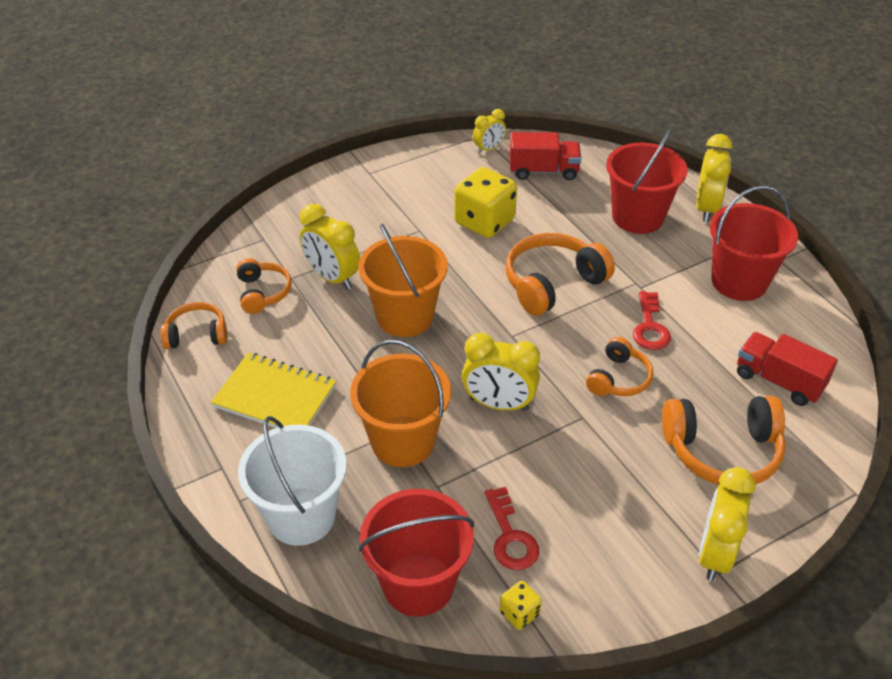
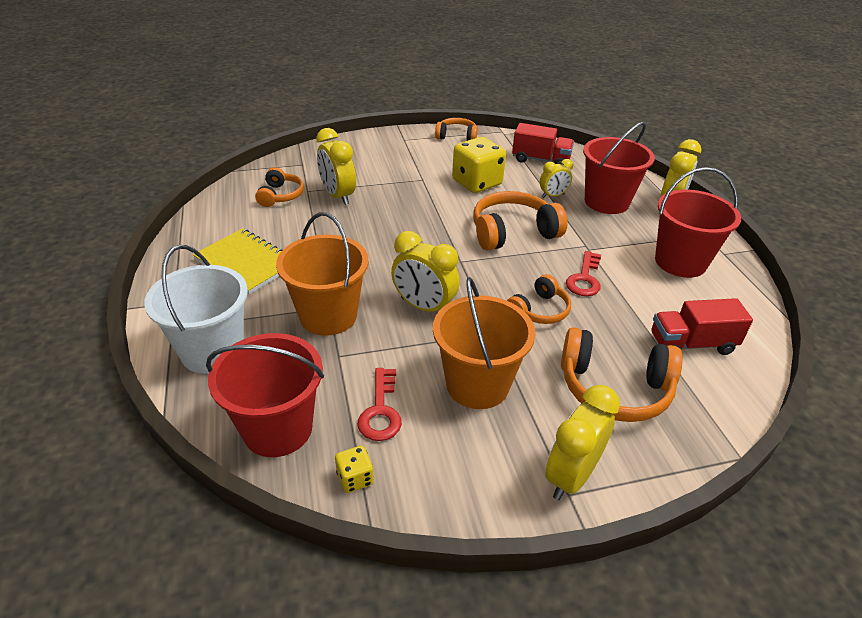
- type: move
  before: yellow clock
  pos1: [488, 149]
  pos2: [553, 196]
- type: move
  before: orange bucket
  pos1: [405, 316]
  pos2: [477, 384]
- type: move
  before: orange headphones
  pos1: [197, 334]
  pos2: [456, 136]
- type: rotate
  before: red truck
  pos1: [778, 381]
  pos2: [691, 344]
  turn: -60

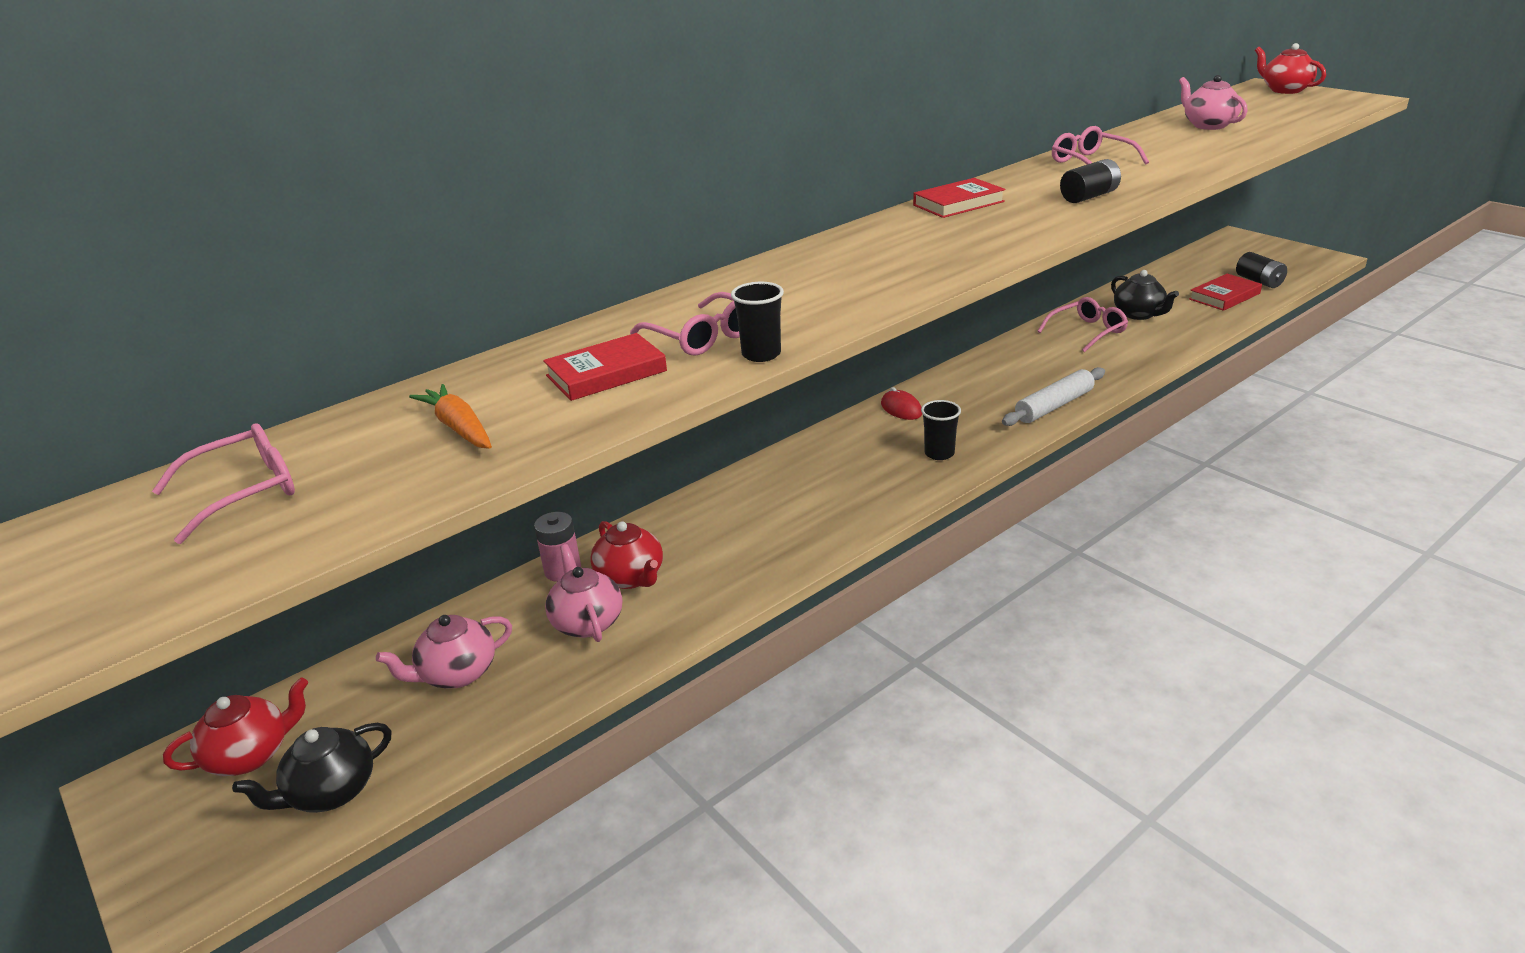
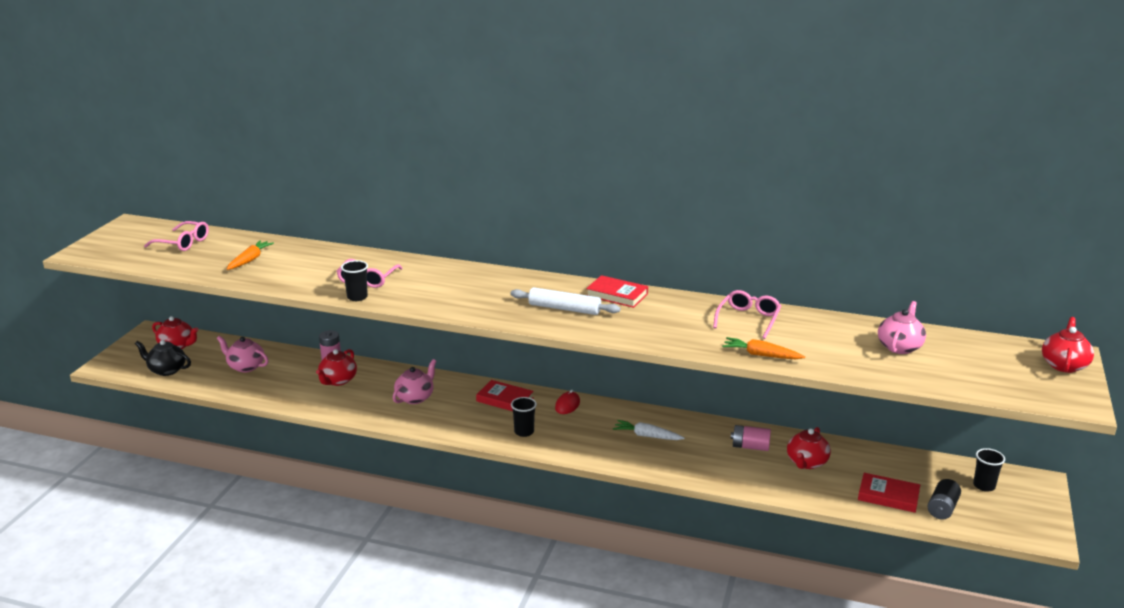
- type: delete
  before: black battery
  pos1: [1089, 196]
- type: recolor
  before: black teapot
  after: red teapot
  pos1: [1139, 314]
  pos2: [806, 462]
- type: replace
  before: pink glasses
  after: pink battery
  pos1: [1087, 332]
  pos2: [750, 447]
- type: move
  before: red book
  pos1: [606, 373]
  pos2: [505, 399]
- type: move
  before: white rolling pin
  pos1: [1054, 406]
  pos2: [564, 309]
- type: move
  before: pink teapot
  pos1: [587, 622]
  pos2: [415, 397]
- type: insert
  after: orange carrot
  pos2: [761, 355]
- type: insert
  after: white carrot
  pos2: [647, 436]
- type: insert
  after: black cup
  pos2: [984, 486]

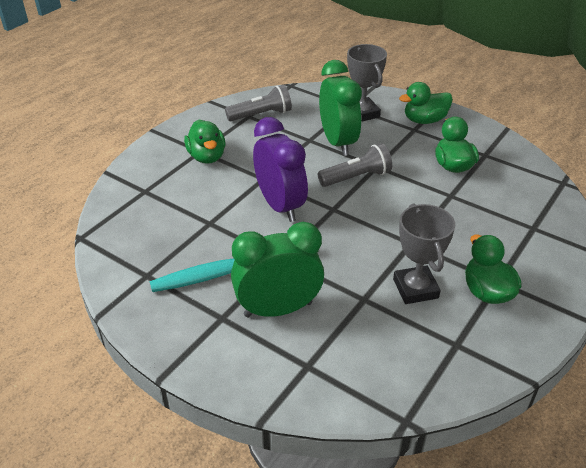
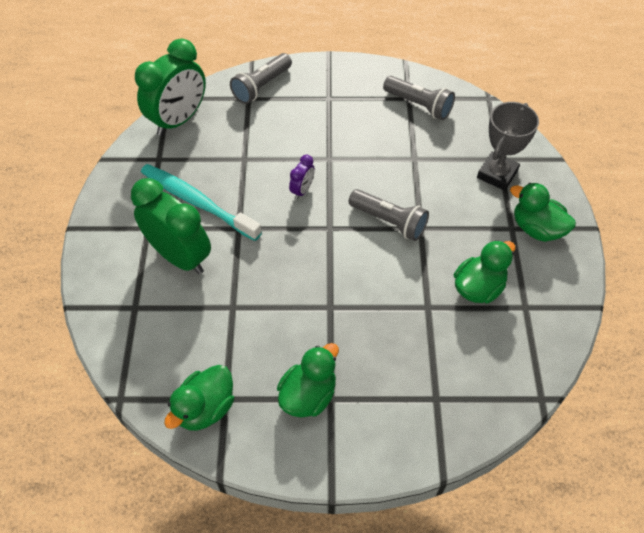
- type: move
  before: green clock
  pos1: [338, 142]
  pos2: [179, 120]
- type: resize
  before: purple clock
  pos1: [280, 206]
  pos2: [302, 190]
  scale: 0.45
- type: move
  before: green duck
  pos1: [207, 157]
  pos2: [205, 408]
- type: delete
  before: grey trophy
  pos1: [415, 288]
- type: insert
  after: grey flashlight
  pos2: [262, 86]

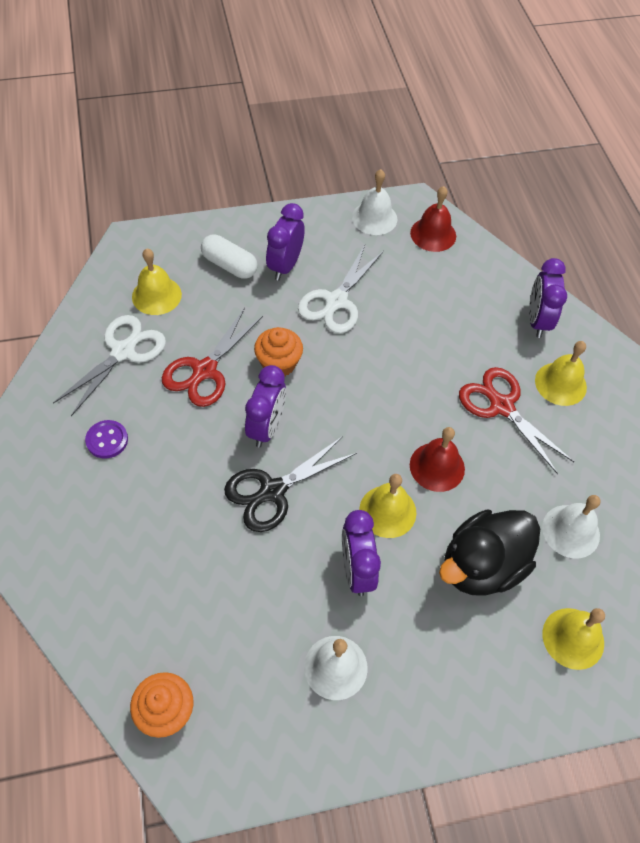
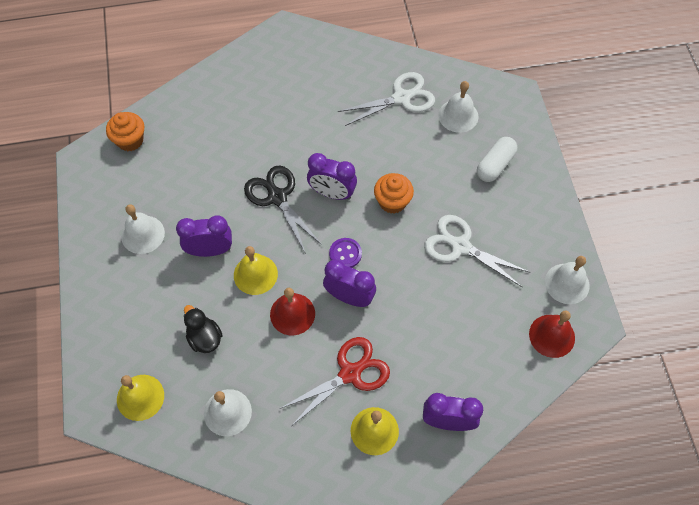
- type: move
  before: purple clock
  pos1: [285, 266]
  pos2: [349, 297]
- type: recolor
  before: yellow bell
  after: white bell
  pos1: [156, 295]
  pos2: [458, 115]
- type: delete
  before: red scissors
  pos1: [205, 370]
- type: rotate
  before: white scissors
  pos1: [123, 352]
  pos2: [401, 98]
  turn: -60
- type: move
  before: purple button
  pos1: [107, 440]
  pos2: [345, 254]
- type: resize
  before: black duck
  pos1: [482, 566]
  pos2: [204, 338]
  scale: 0.56

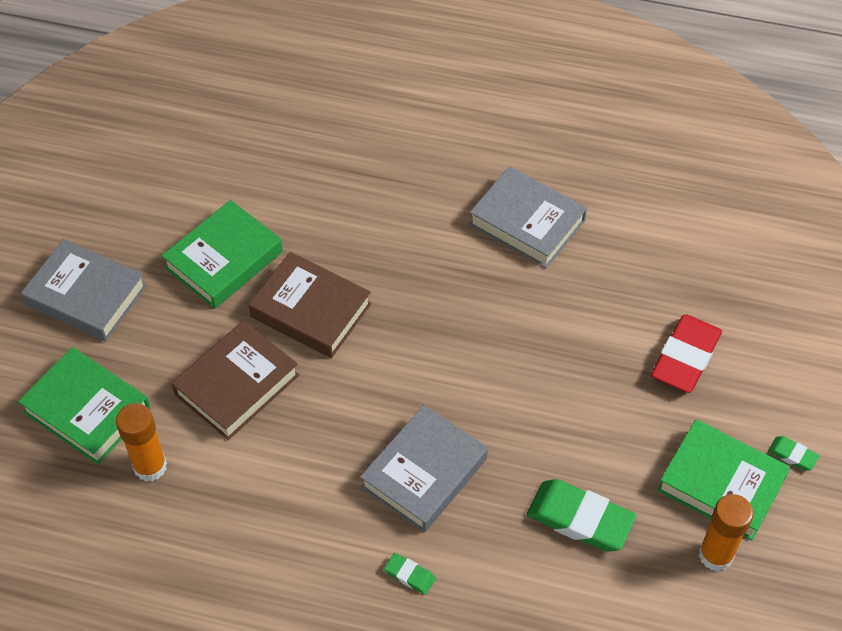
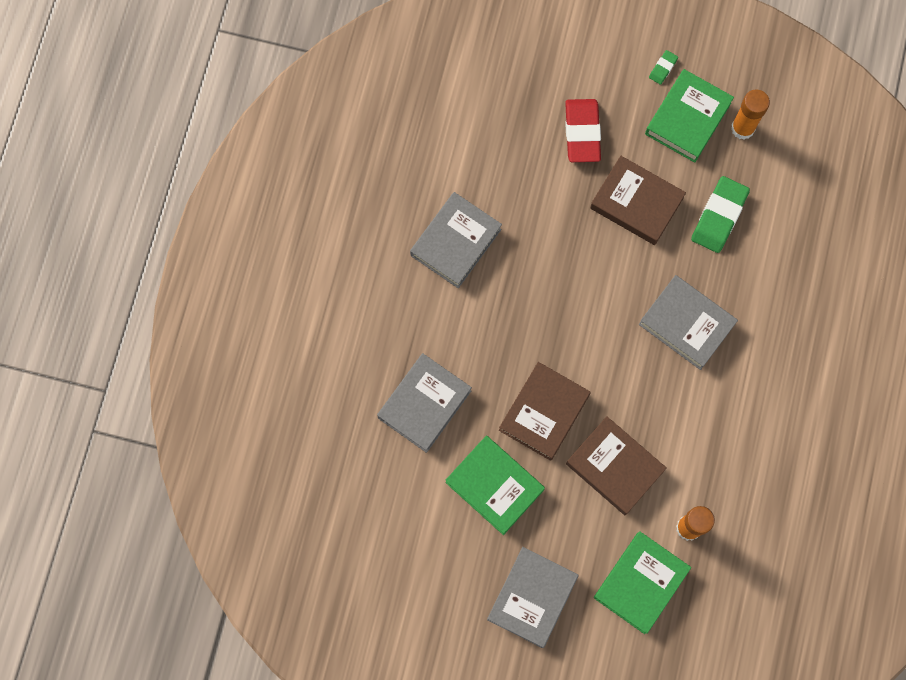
- type: rotate
  before: red eraser
  pos1: [685, 357]
  pos2: [582, 132]
  turn: 60
- type: delete
  before: green eraser
  pos1: [410, 575]
- type: insert
  after: brown book
  pos2: [636, 203]
- type: insert
  after: grey book
  pos2: [424, 404]

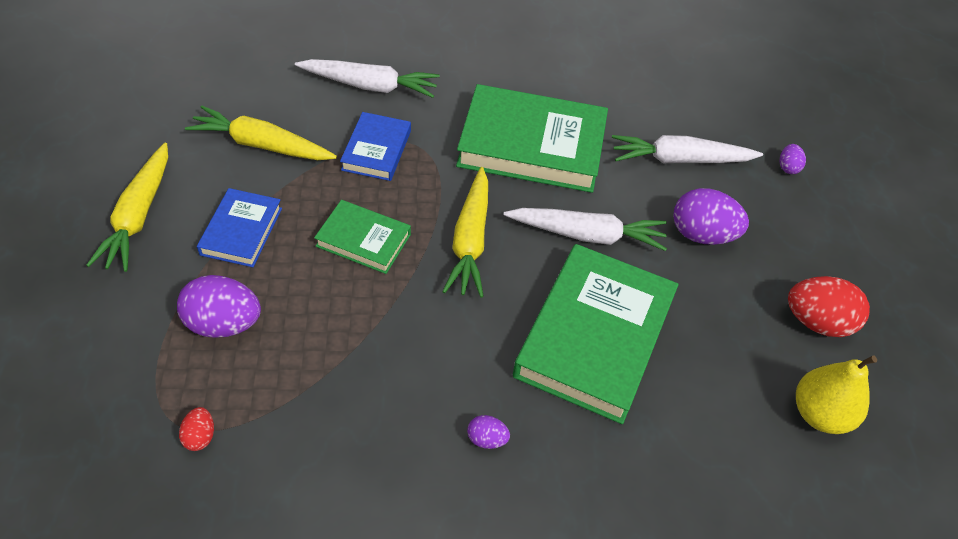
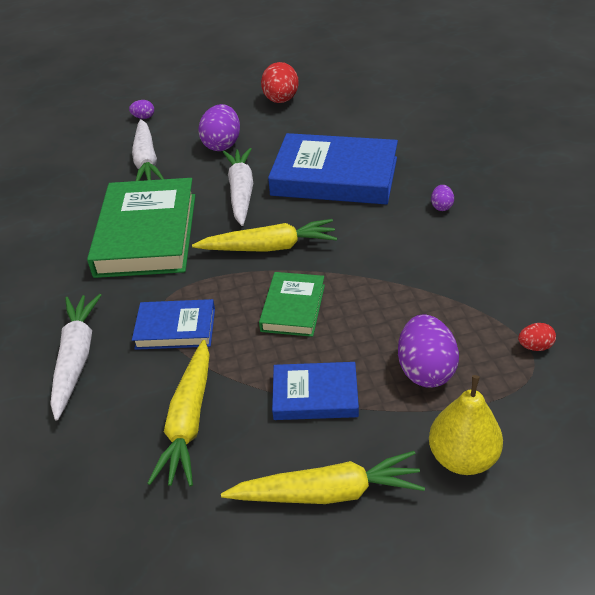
- type: recolor
  before: green book
  after: blue book
  pos1: [595, 337]
  pos2: [334, 176]
- type: move
  before: yellow pear
  pos1: [820, 414]
  pos2: [462, 458]

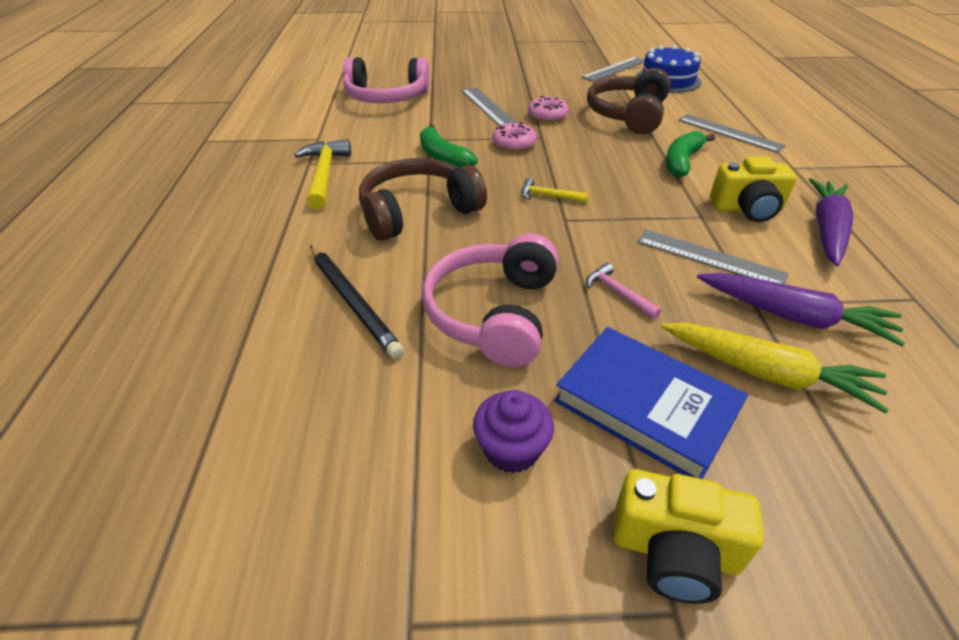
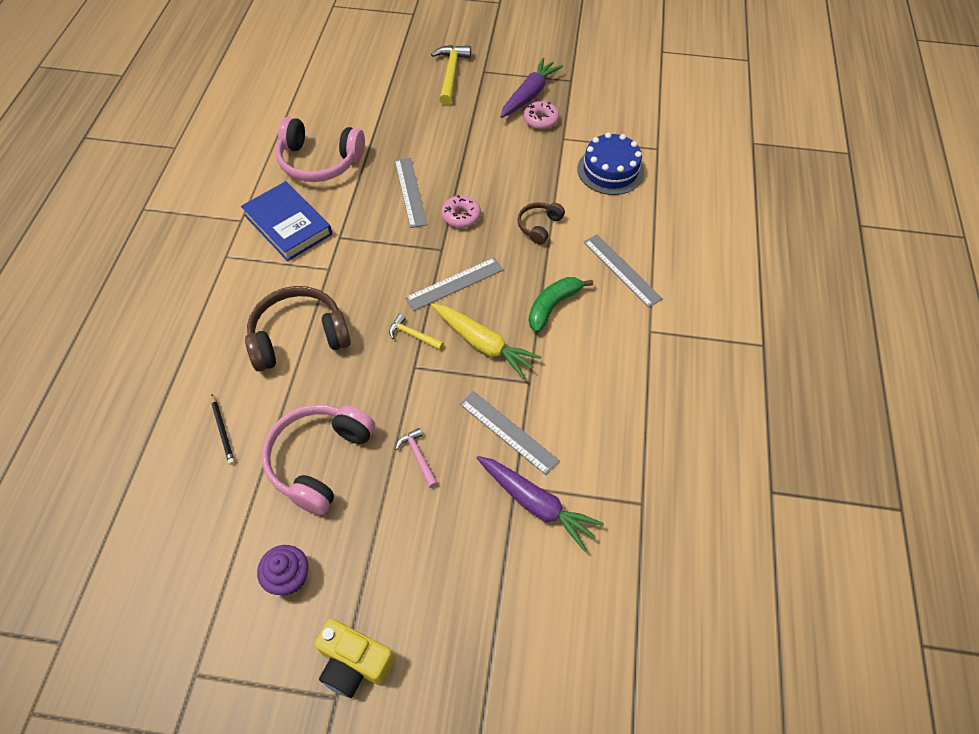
- type: move
  before: grey ruler
  pos1: [615, 69]
  pos2: [454, 284]
- type: resize
  before: brown headphones
  pos1: [628, 115]
  pos2: [539, 226]
  scale: 0.53
- type: move
  before: pink donut
  pos1: [514, 144]
  pos2: [541, 120]
- type: delete
  before: green banana
  pos1: [443, 157]
- type: move
  before: yellow hammer
  pos1: [324, 175]
  pos2: [451, 74]
- type: delete
  before: yellow camera
  pos1: [747, 209]
- type: move
  before: purple carrot
  pos1: [826, 230]
  pos2: [529, 95]
- type: resize
  before: black pencil
  pos1: [353, 302]
  pos2: [223, 431]
  scale: 0.57
- type: move
  before: yellow carrot
  pos1: [766, 373]
  pos2: [483, 344]
- type: move
  before: blue book
  pos1: [645, 406]
  pos2: [288, 225]

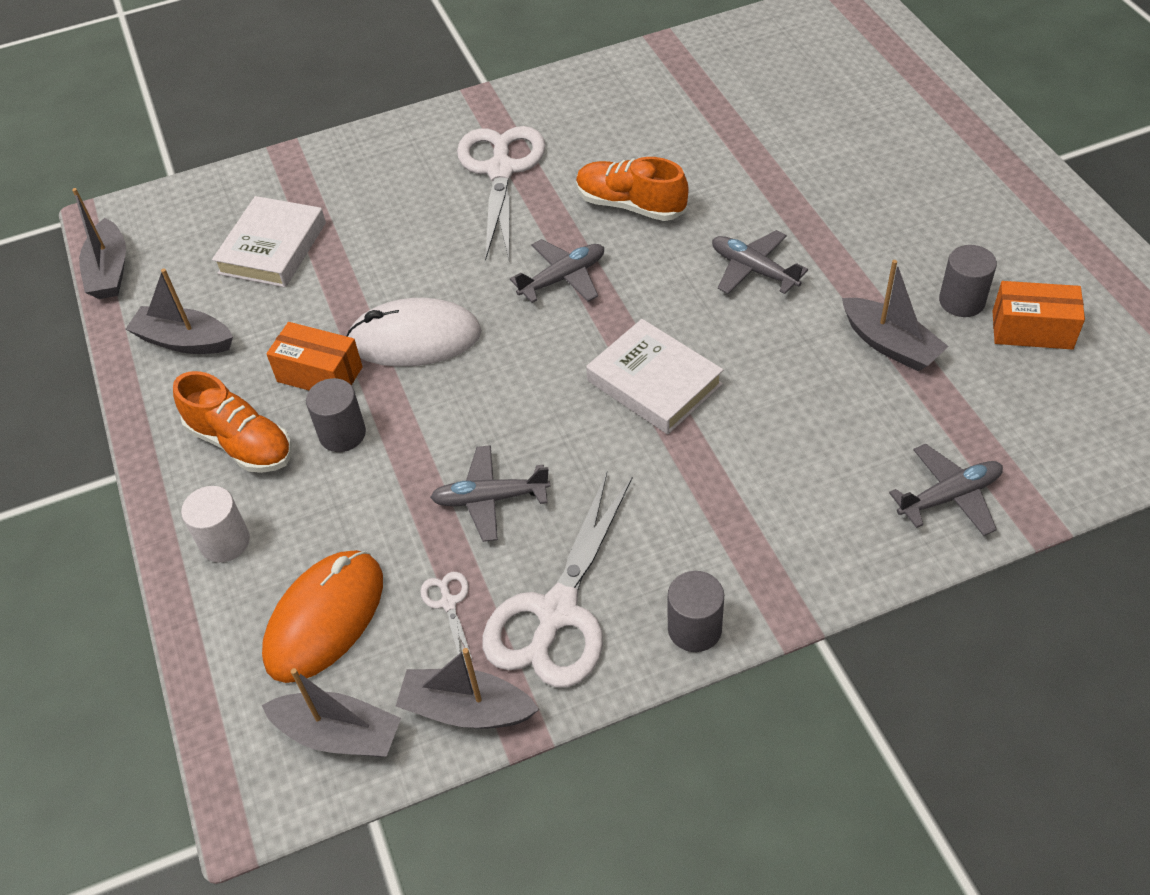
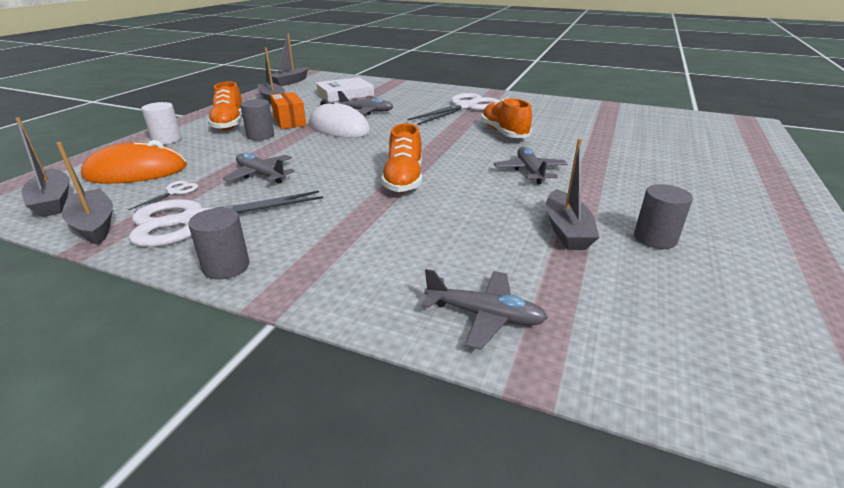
- type: move
  before: grey plane
  pos1: [563, 278]
  pos2: [367, 111]
- type: delete
  before: orange box
  pos1: [1032, 330]
- type: replace
  before: white book
  after: orange shoe
  pos1: [654, 382]
  pos2: [403, 180]

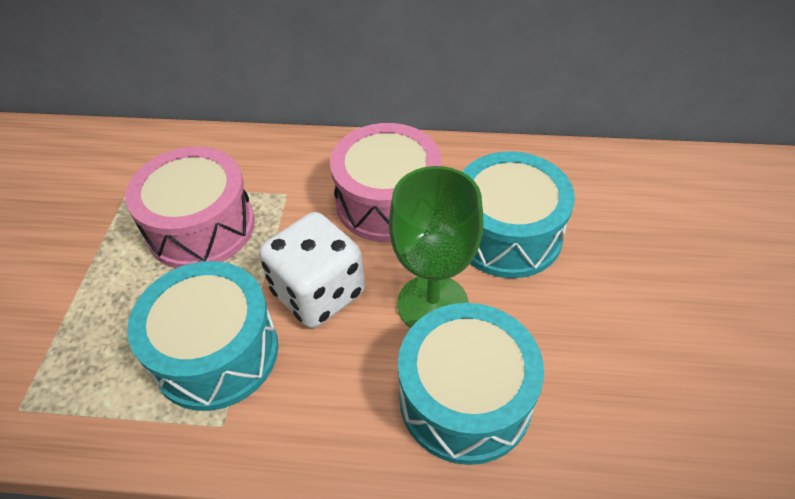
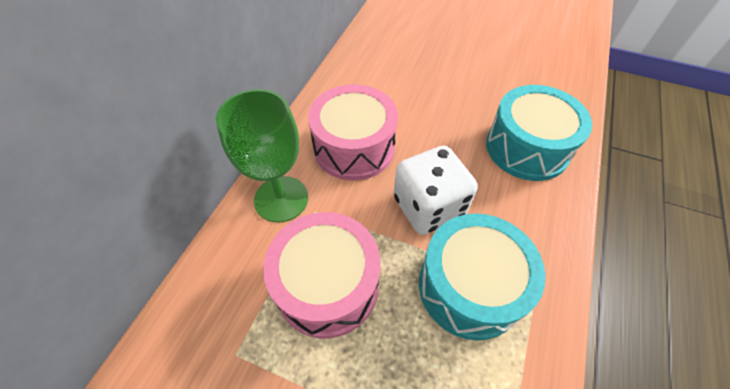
- type: delete
  before: turquoise drum
  pos1: [507, 234]
- type: move
  before: green goblet
  pos1: [432, 304]
  pos2: [281, 199]

